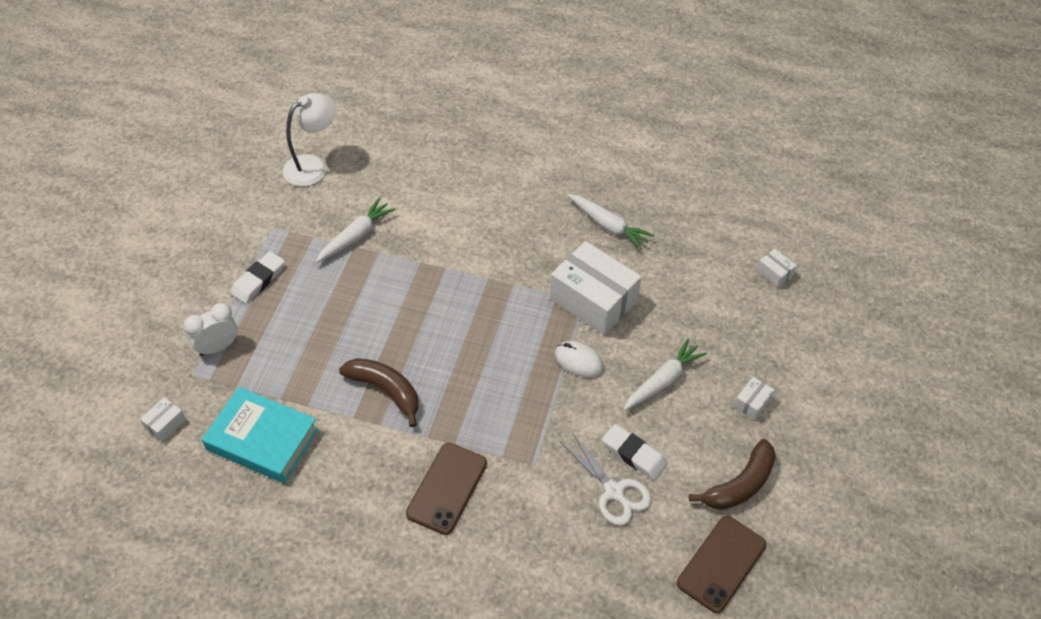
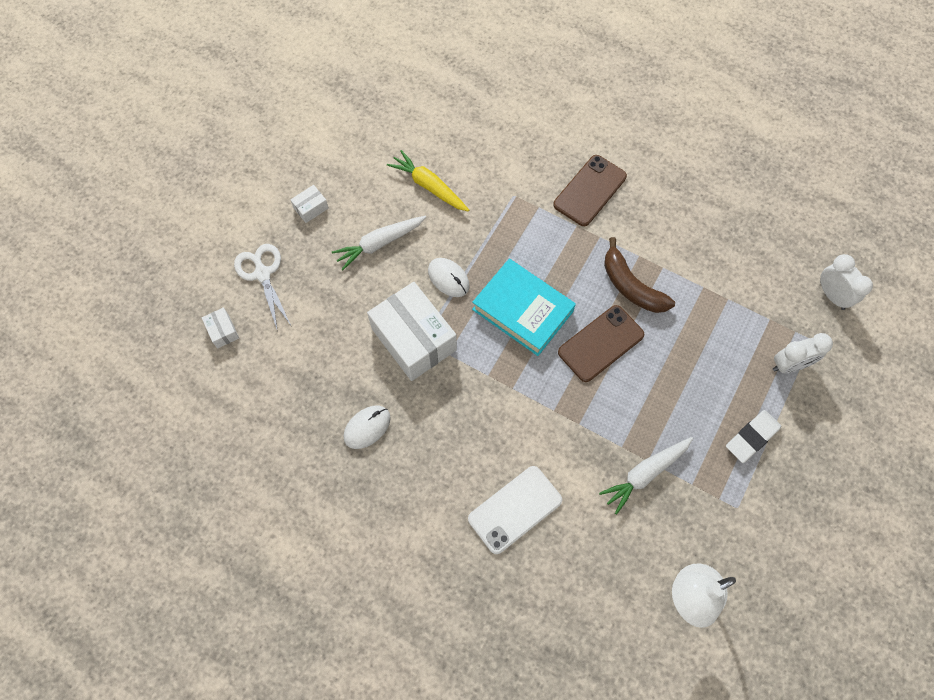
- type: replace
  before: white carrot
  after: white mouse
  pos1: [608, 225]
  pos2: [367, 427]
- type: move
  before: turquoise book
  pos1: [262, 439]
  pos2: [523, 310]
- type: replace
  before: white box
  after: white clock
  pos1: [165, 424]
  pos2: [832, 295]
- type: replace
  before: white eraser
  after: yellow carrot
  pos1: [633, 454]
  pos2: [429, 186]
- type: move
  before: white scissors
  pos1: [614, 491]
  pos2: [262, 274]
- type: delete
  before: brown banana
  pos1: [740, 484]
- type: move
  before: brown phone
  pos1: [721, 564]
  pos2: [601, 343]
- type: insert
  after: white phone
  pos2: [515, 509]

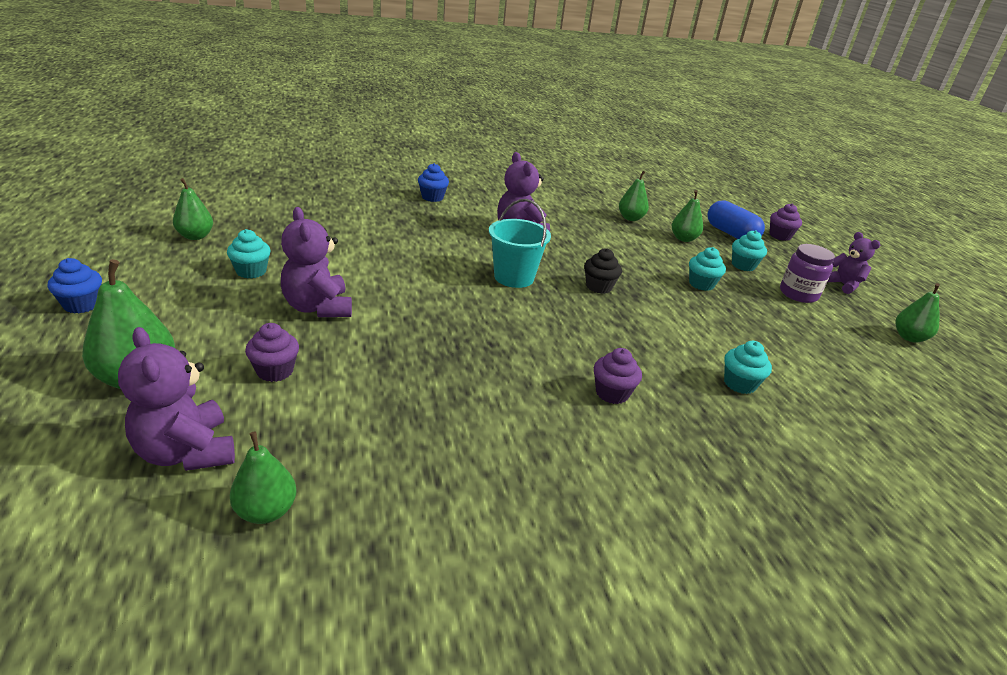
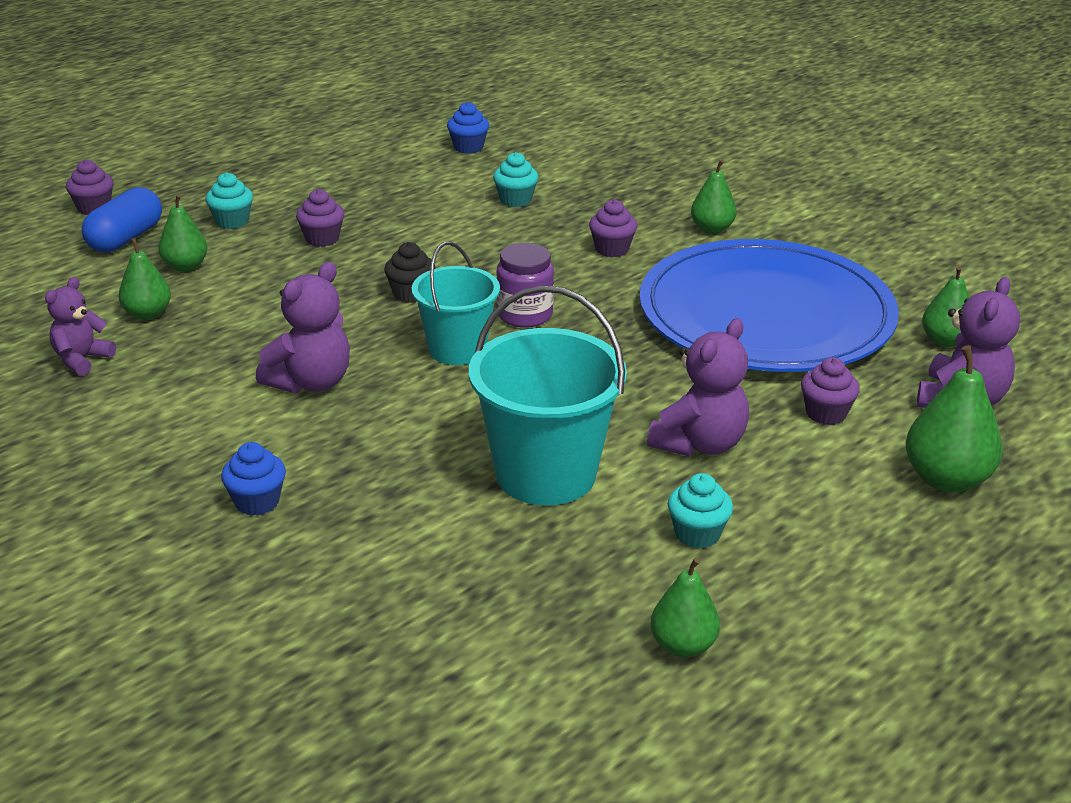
- type: move
  before: purple teddy bear
  pos1: [843, 285]
  pos2: [82, 359]
- type: move
  before: purple jar
  pos1: [798, 294]
  pos2: [524, 315]
- type: recolor
  before: turquoise cupcake
  after: purple cupcake
  pos1: [701, 284]
  pos2: [322, 239]
- type: move
  before: blue cupcake
  pos1: [82, 305]
  pos2: [468, 147]
- type: move
  before: green pear
  pos1: [909, 337]
  pos2: [712, 229]
- type: insert
  after: blue plate
  pos2: [766, 315]
- type: insert
  after: turquoise bucket
  pos2: [545, 474]

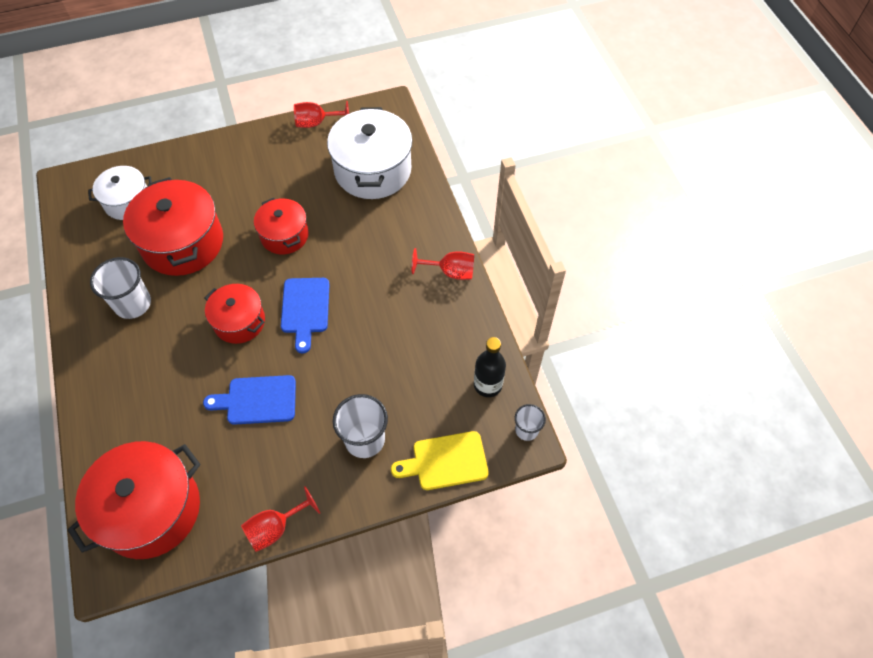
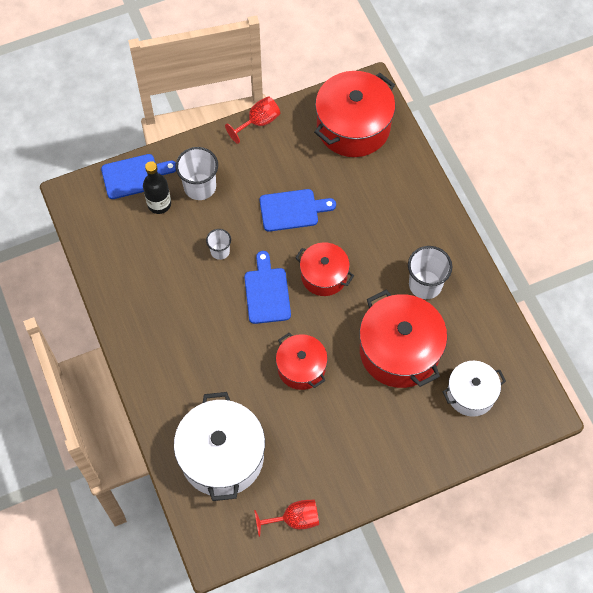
- type: delete
  before: red goblet
  pos1: [450, 272]
- type: move
  before: black bottle
  pos1: [487, 385]
  pos2: [159, 204]
- type: move
  before: white cup
  pos1: [526, 430]
  pos2: [220, 251]
- type: recolor
  before: yellow cutting board
  after: blue cutting board
  pos1: [445, 461]
  pos2: [135, 176]

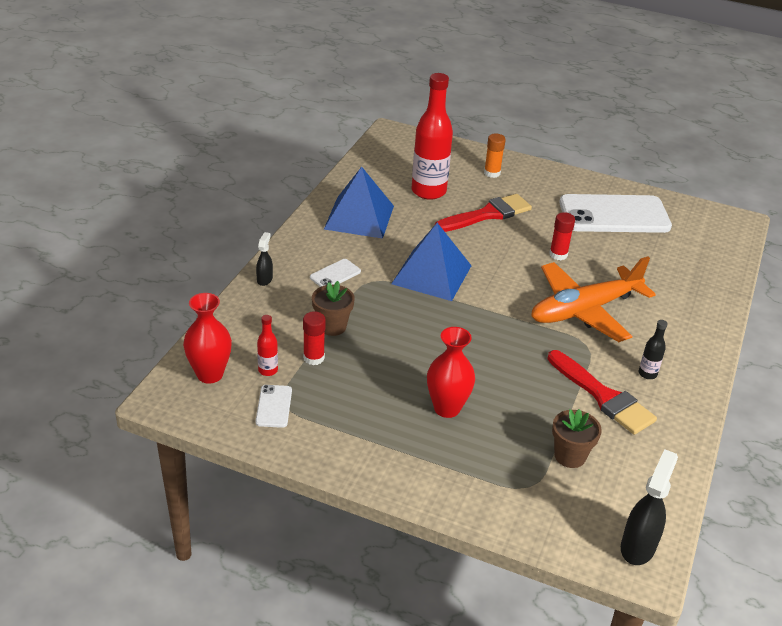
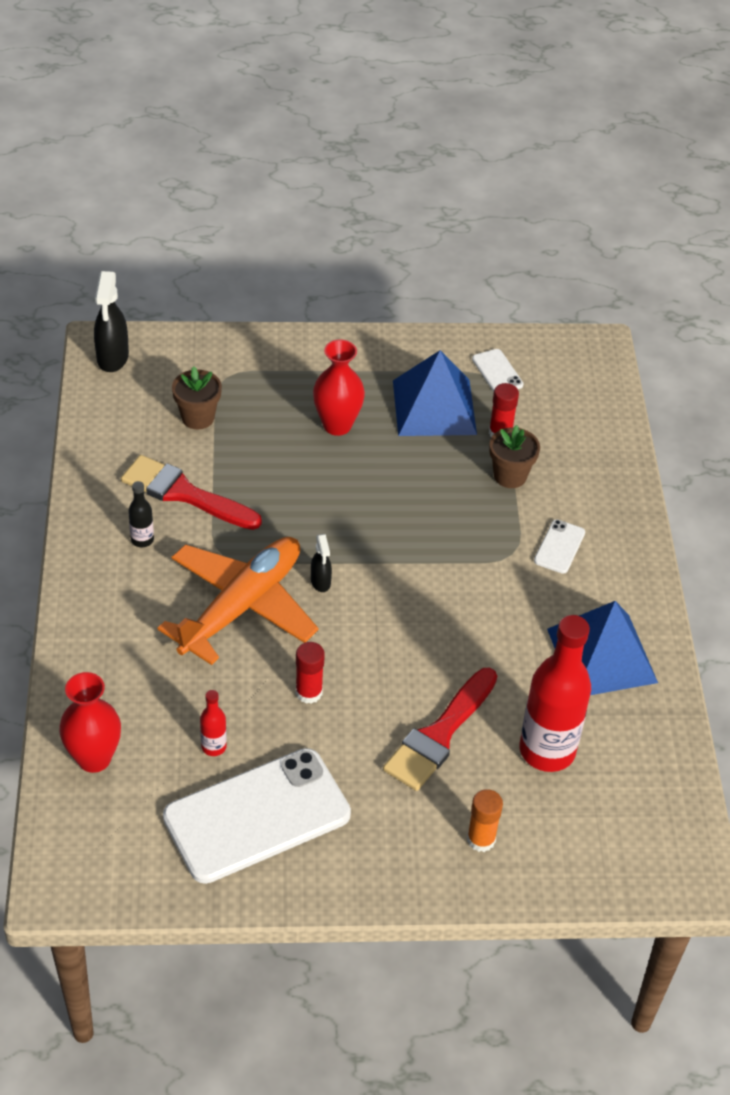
- type: move
  before: blue pyramid
  pos1: [431, 274]
  pos2: [434, 407]
- type: move
  before: black spray bottle
  pos1: [264, 279]
  pos2: [320, 582]
- type: move
  before: red vase
  pos1: [210, 374]
  pos2: [94, 758]
- type: move
  before: red bottle
  pos1: [268, 370]
  pos2: [214, 747]

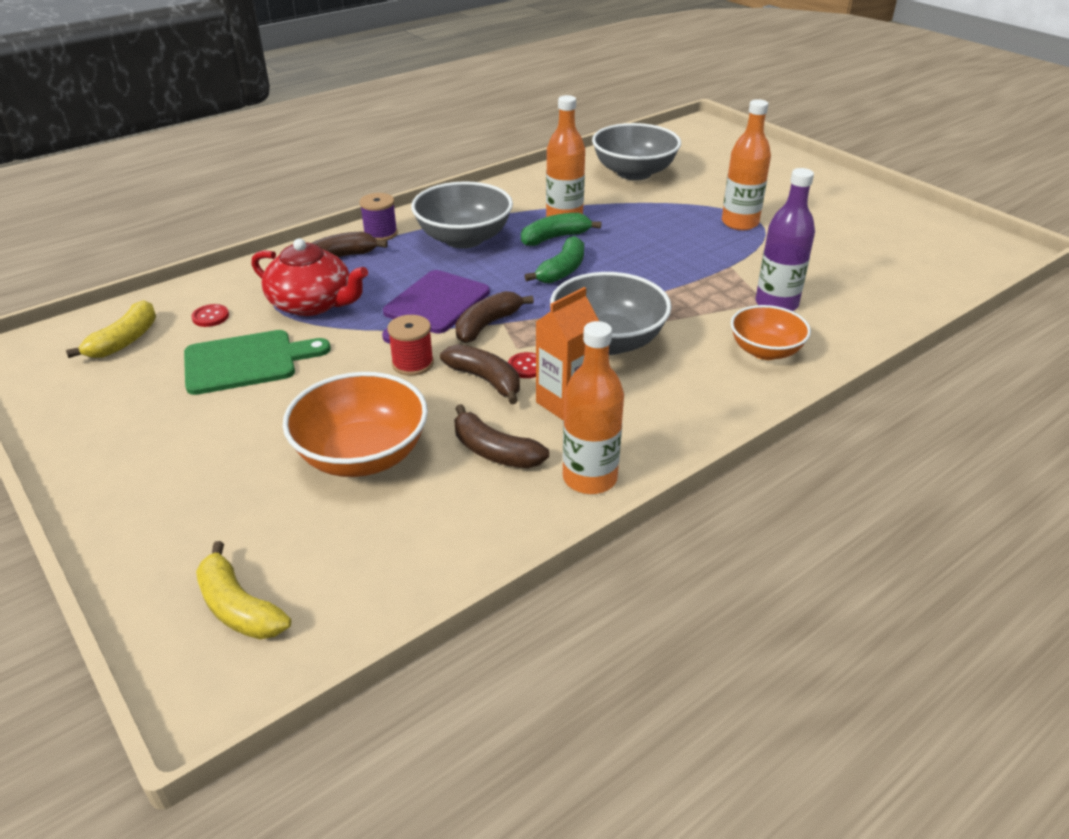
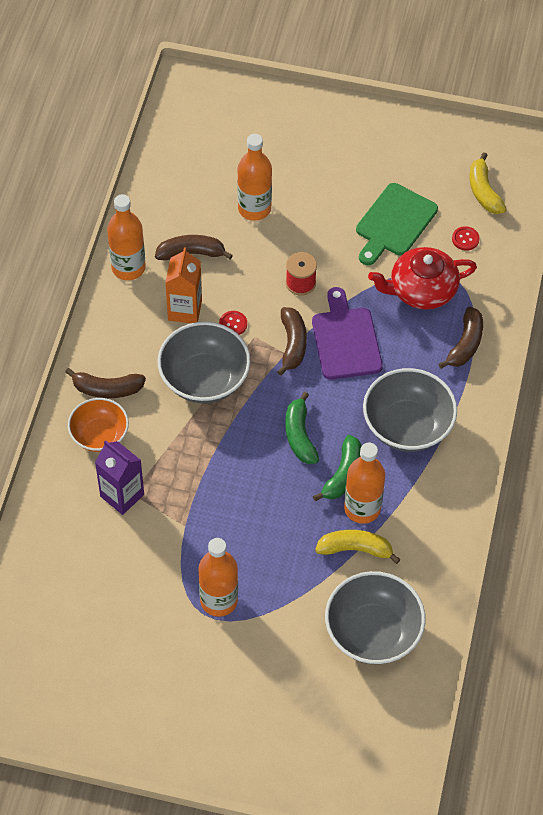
- type: replace
  before: purple bottle
  after: purple carton
  pos1: [776, 304]
  pos2: [122, 495]
- type: delete
  before: purple spool
  pos1: [380, 233]
- type: move
  before: brown banana
  pos1: [486, 380]
  pos2: [107, 389]
- type: replace
  before: orange bowl
  after: orange bottle
  pos1: [362, 455]
  pos2: [254, 208]
- type: move
  before: yellow banana
  pos1: [238, 607]
  pos2: [355, 549]

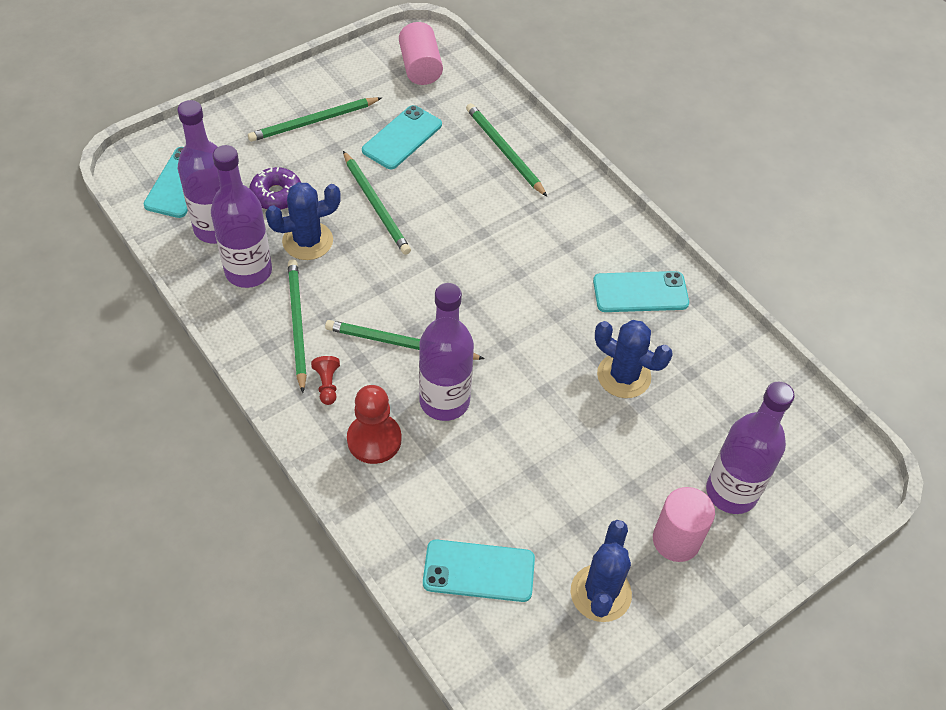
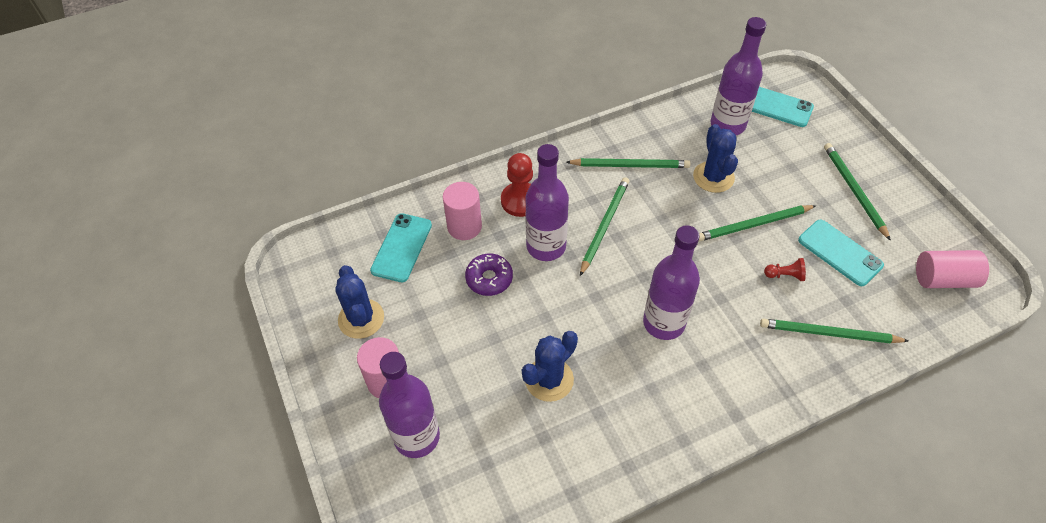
- type: rotate
  before: green pencil
  pos1: [504, 151]
  pos2: [829, 333]
  turn: -150
- type: move
  before: purple bottle
  pos1: [248, 271]
  pos2: [664, 323]
- type: move
  before: purple donut
  pos1: [276, 195]
  pos2: [489, 279]
- type: delete
  before: turquoise phone
  pos1: [640, 292]
- type: move
  before: red pawn
  pos1: [327, 385]
  pos2: [785, 275]
- type: rotate
  before: blue cactus
  pos1: [600, 593]
  pos2: [361, 319]
  turn: 45
- type: insert
  after: pink cylinder
  pos2: [464, 226]

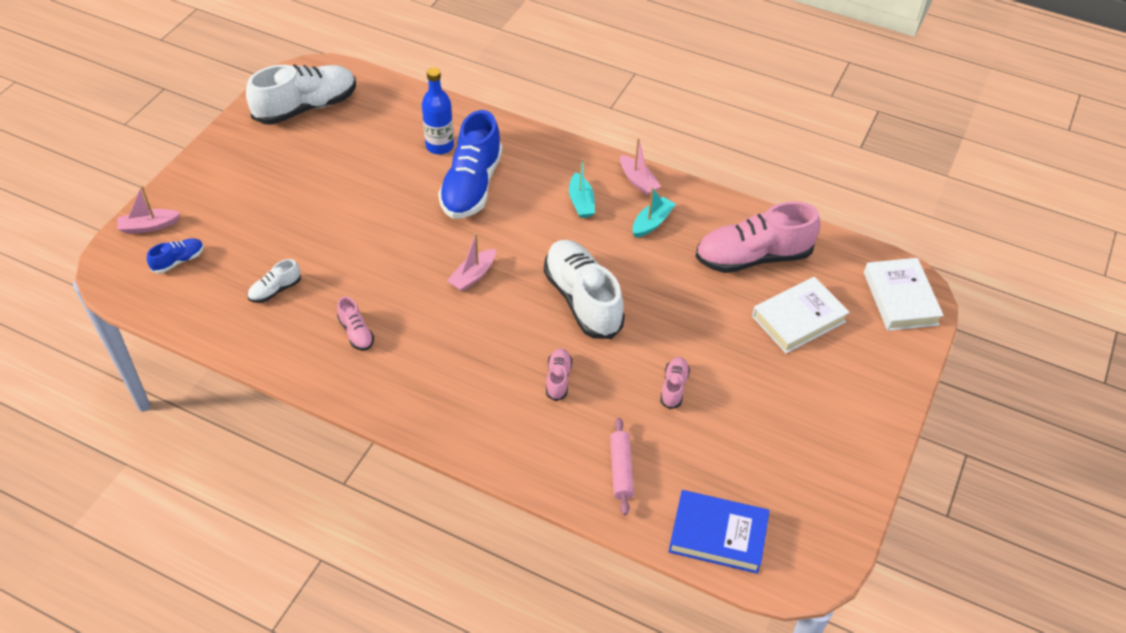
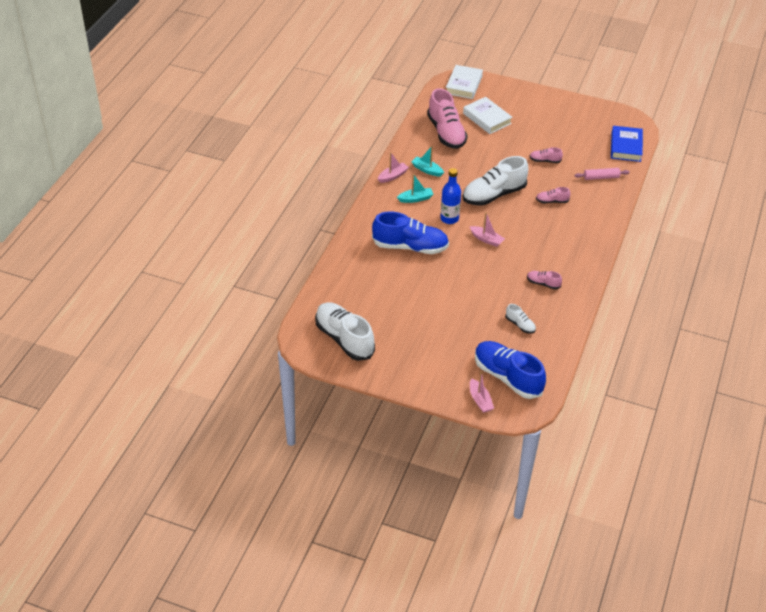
- type: move
  before: blue bottle
  pos1: [440, 146]
  pos2: [449, 218]
- type: resize
  before: blue shoe
  pos1: [178, 261]
  pos2: [507, 377]
  scale: 2.2
- type: rotate
  before: white book
  pos1: [900, 298]
  pos2: [464, 85]
  turn: -60
- type: rotate
  before: pink shoe
  pos1: [356, 333]
  pos2: [543, 283]
  turn: -120

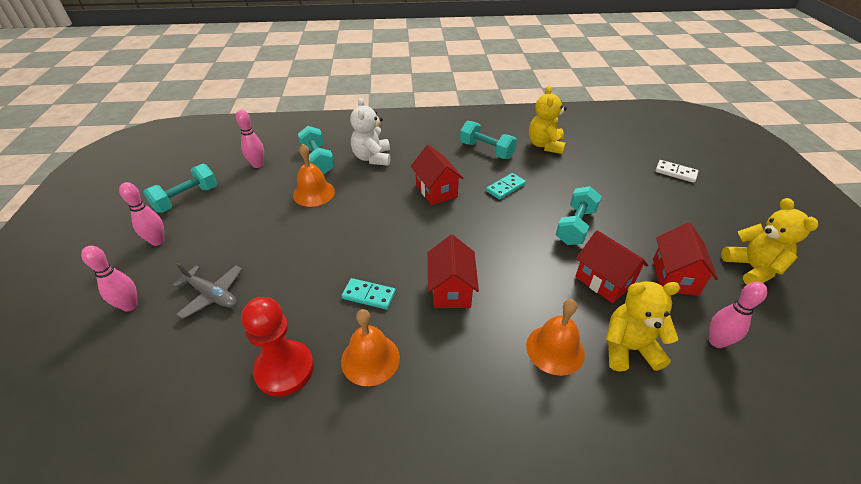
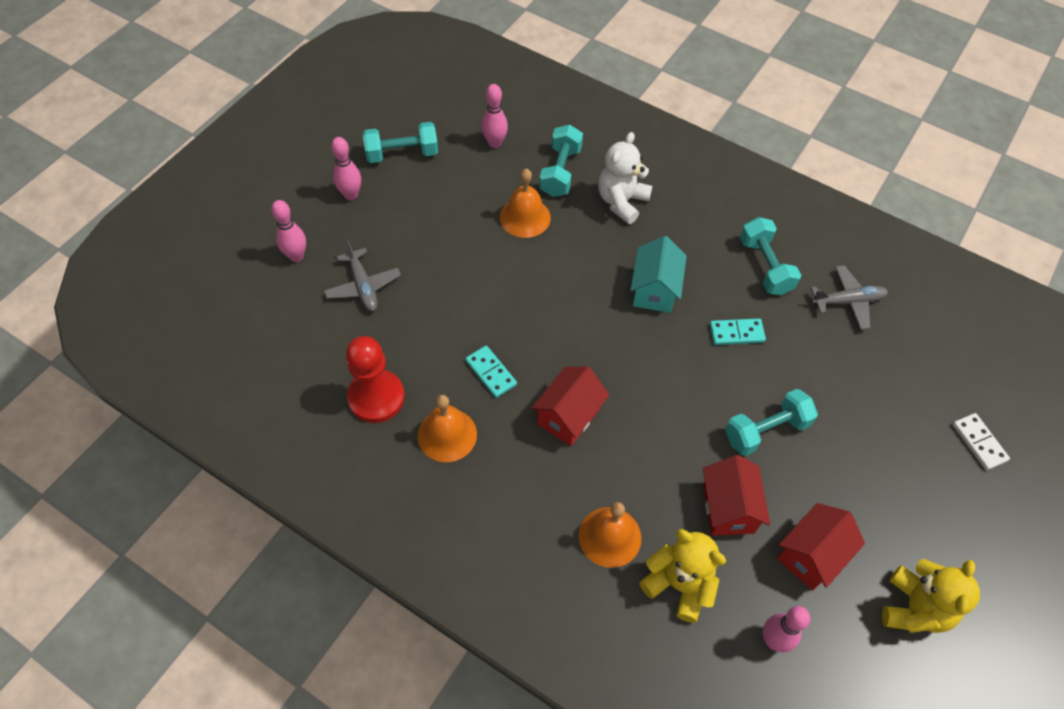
- type: replace
  before: yellow teddy bear
  after: grey plane
  pos1: [545, 145]
  pos2: [848, 301]
- type: recolor
  before: red house
  after: turquoise house
  pos1: [436, 191]
  pos2: [654, 290]

